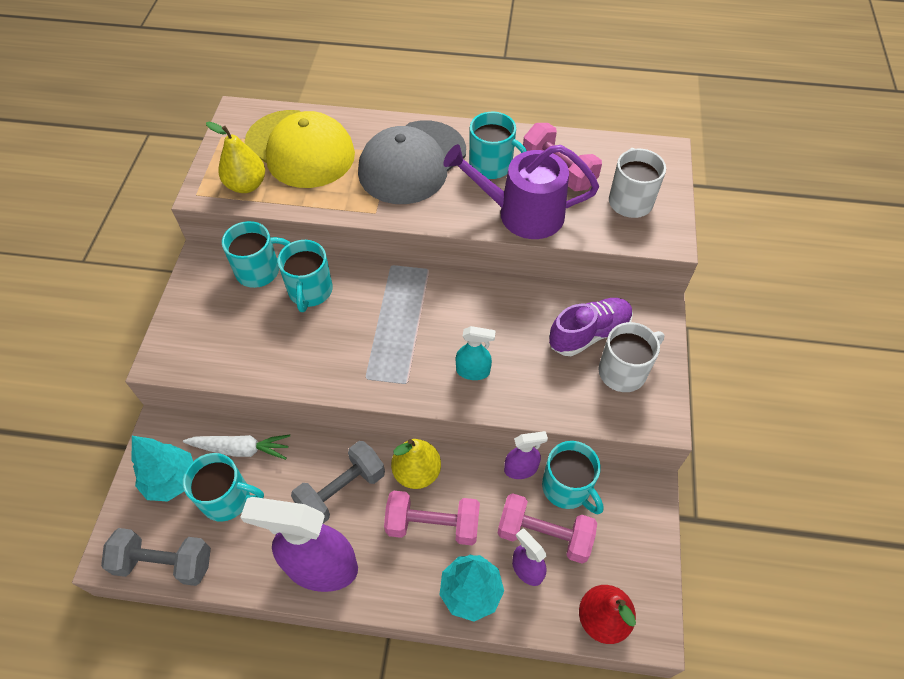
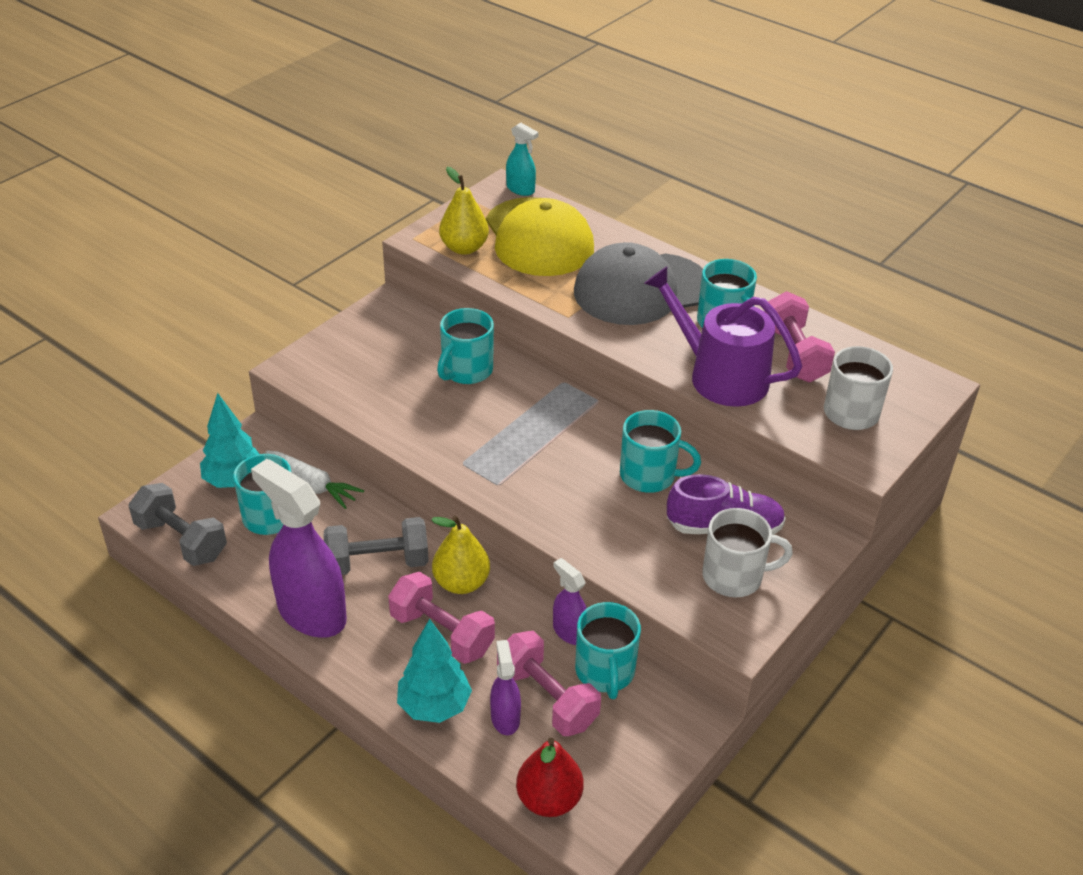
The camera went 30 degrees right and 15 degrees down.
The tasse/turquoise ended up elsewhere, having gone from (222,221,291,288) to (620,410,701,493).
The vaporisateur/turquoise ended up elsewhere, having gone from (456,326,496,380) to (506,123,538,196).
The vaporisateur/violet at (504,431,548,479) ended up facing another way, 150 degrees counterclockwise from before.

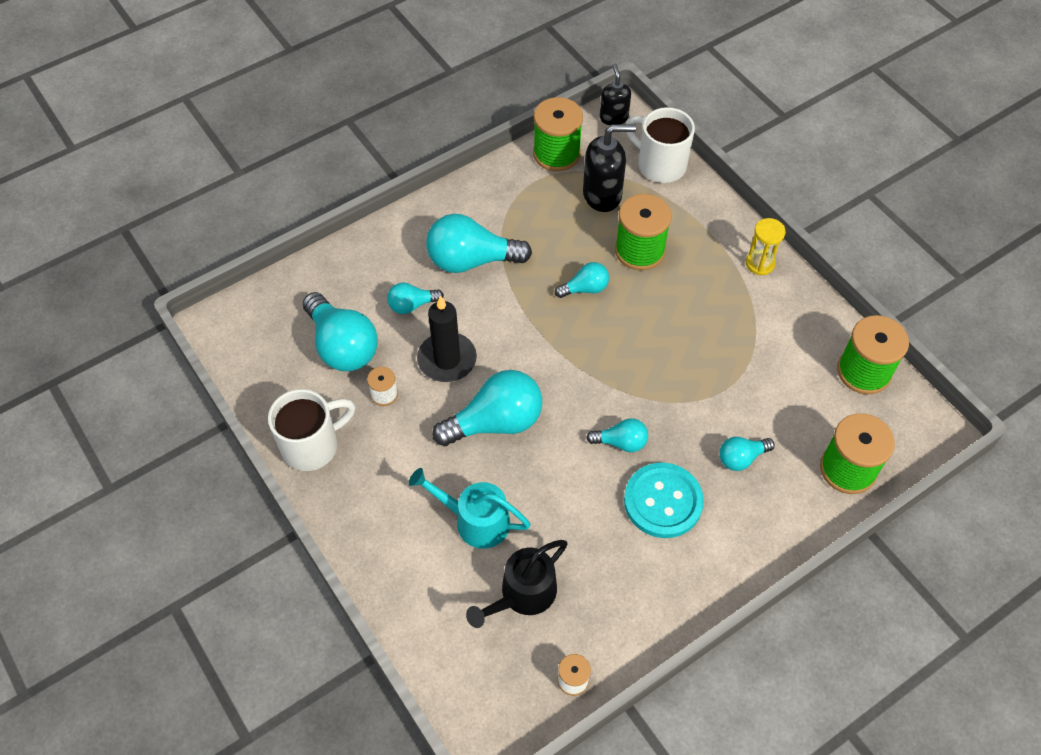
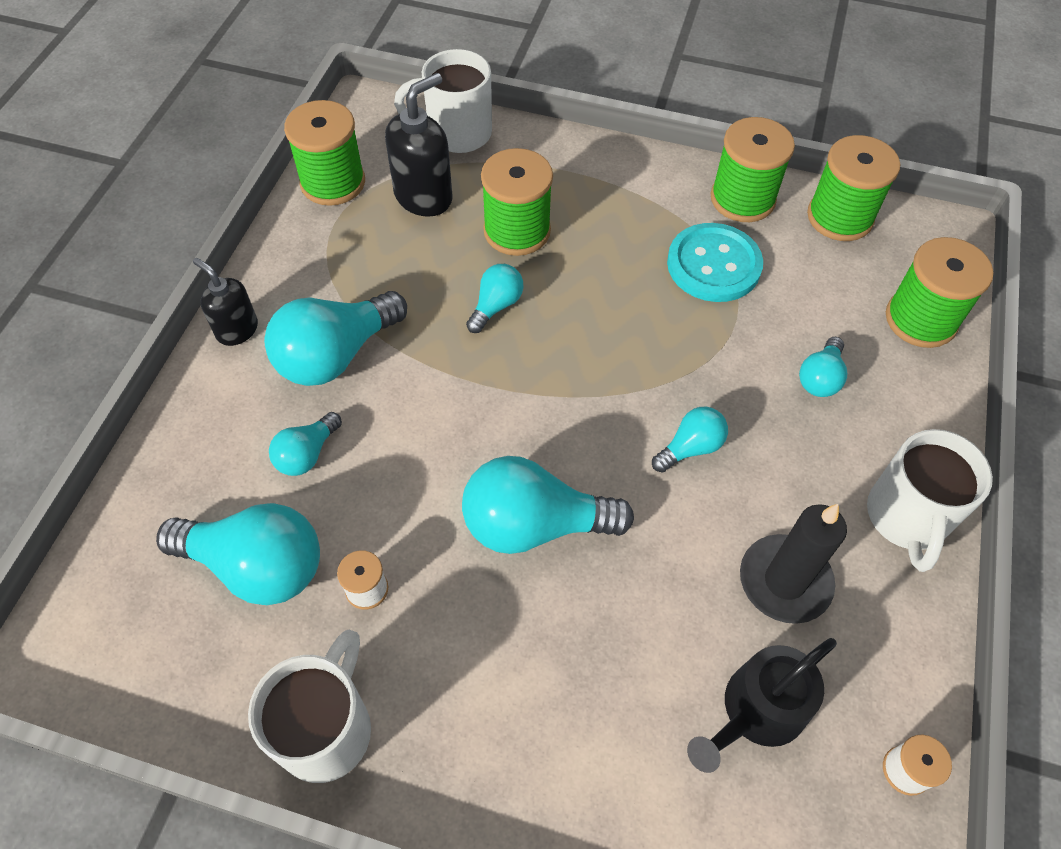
The camera went 40 degrees left and 0 degrees up.
The second view lost the arrosoir/turquoise at (409,468,531,549).
The second view lost the sablier/jaune at (746,218,786,275).
The second view gained the bobine/vert at (711,117,795,222).
The second view gained the tasse/blanc at (867,429,993,572).
The bougie/noir ended up elsewhere, having gone from (417,295,477,382) to (740,504,847,624).
The distributeur de savon/noir ended up elsewhere, having gone from (600,64,631,125) to (193,258,258,346).
The bouton/turquoise ended up elsewhere, having gone from (624,463,704,538) to (667,223,763,302).
The ampoule/turquoise at (432,370,542,446) ended up facing another way, 120 degrees counterclockwise from before.
The arrosoir/noir at (466,540,568,628) ended up facing another way, 45 degrees clockwise from before.

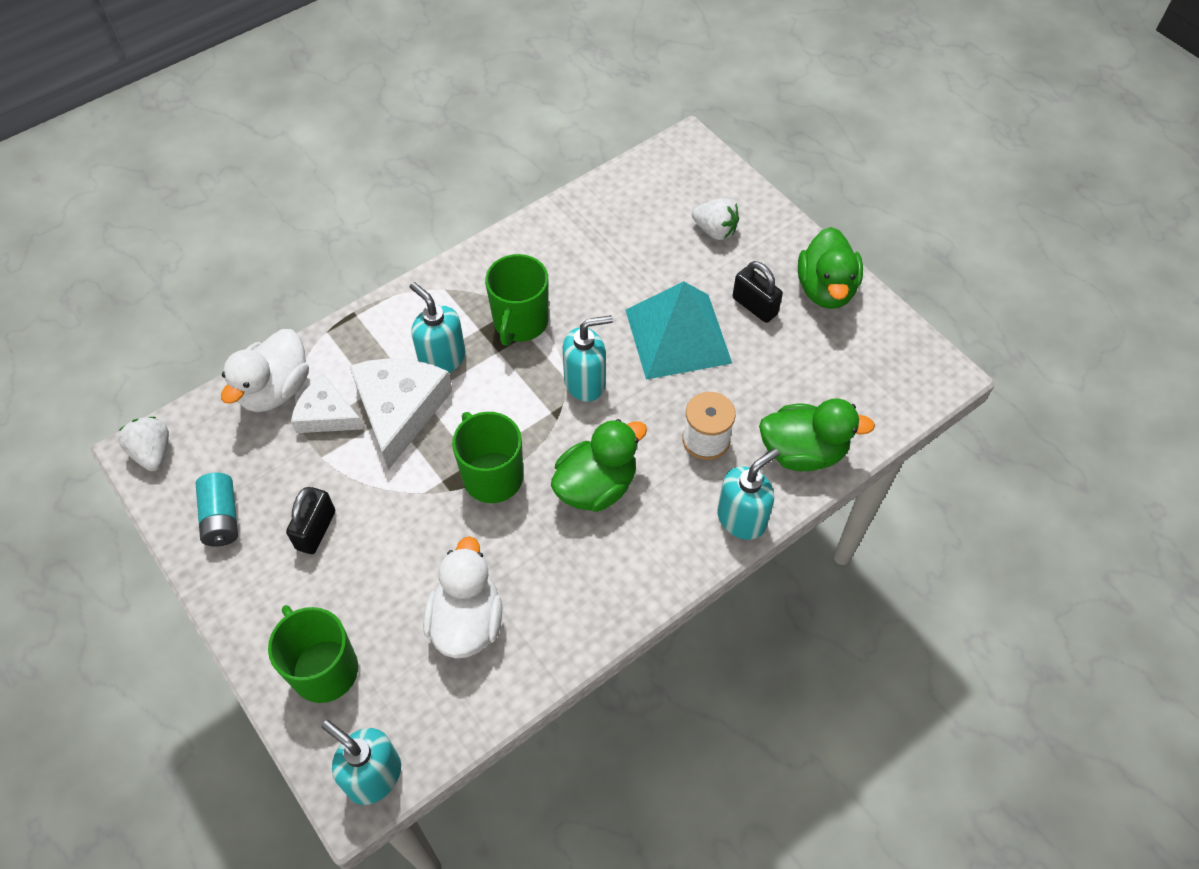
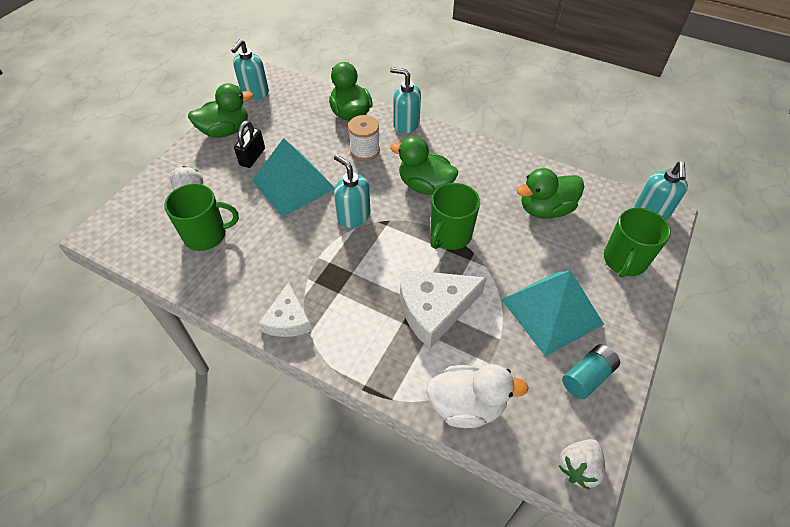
The camera went 115 degrees left and 5 degrees down.
The fromage/blanc ended up elsewhere, having gone from (291,374,364,433) to (259,282,312,337).
The distributeur de savon/turquoise ended up elsewhere, having gone from (410,282,465,373) to (231,39,269,99).
The tasse/vert ended up elsewhere, having gone from (485,254,549,346) to (164,184,239,251).
Where the cadenas/noir stood at (286,487,335,554), the pyramide/turquoise came to stand at (501,271,604,357).
What was the canard/blanc at (423,536,502,658) turned into the canard/vert at (517,168,584,219).

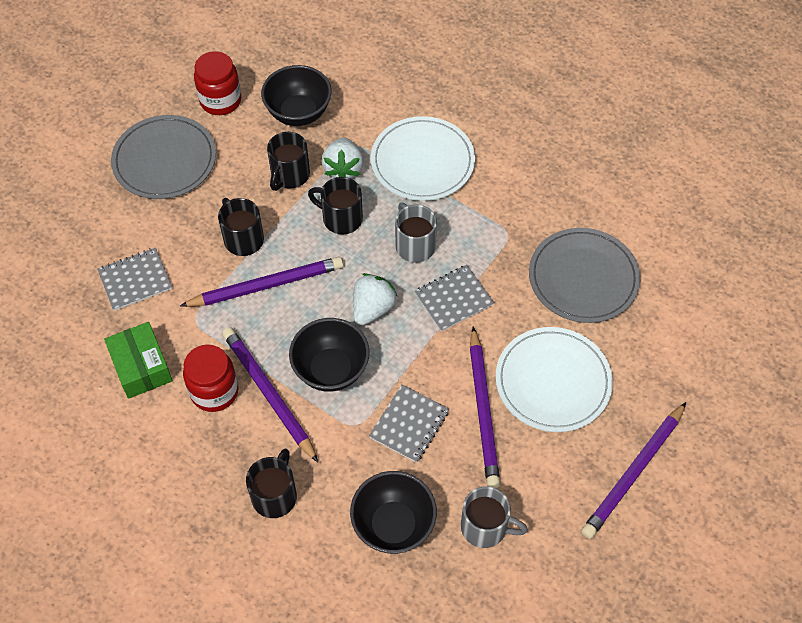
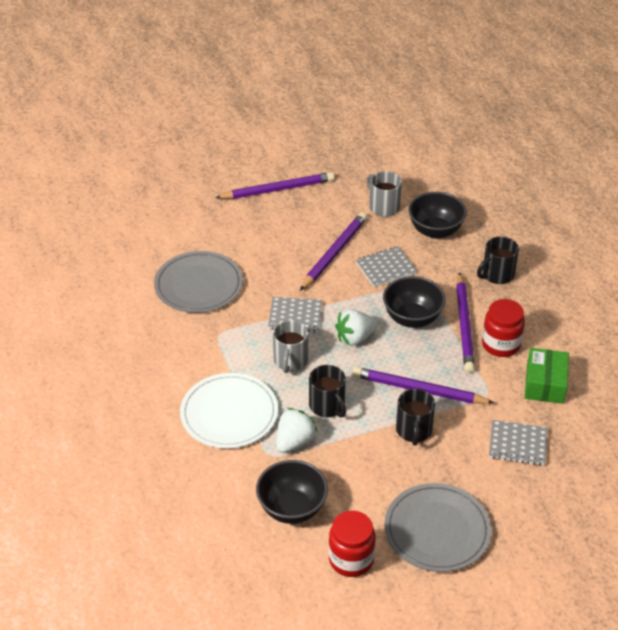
The camera went 145 degrees left and 15 degrees down.
The second view lost the tasse/noir at (267,132,310,191).
The second view lost the assiette/blanc at (495,327,613,432).

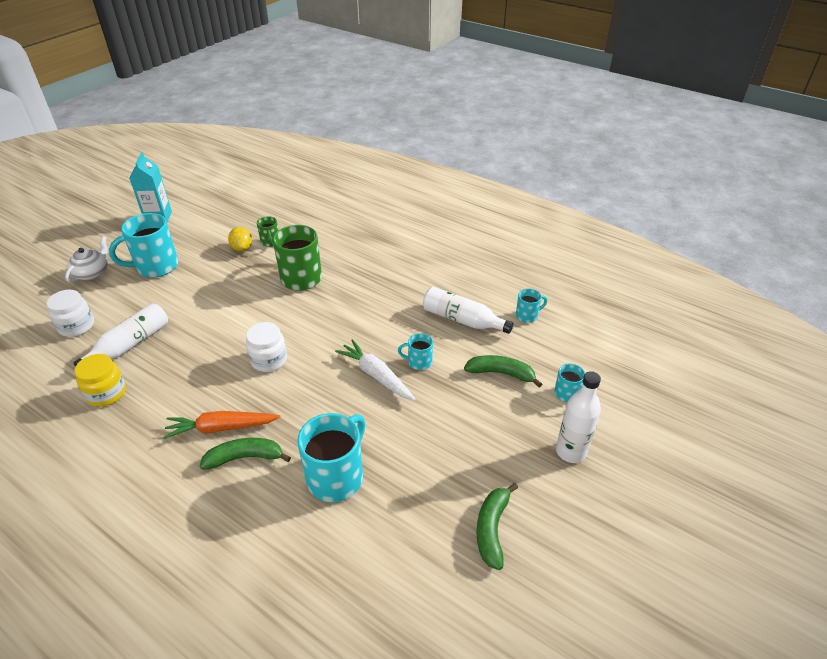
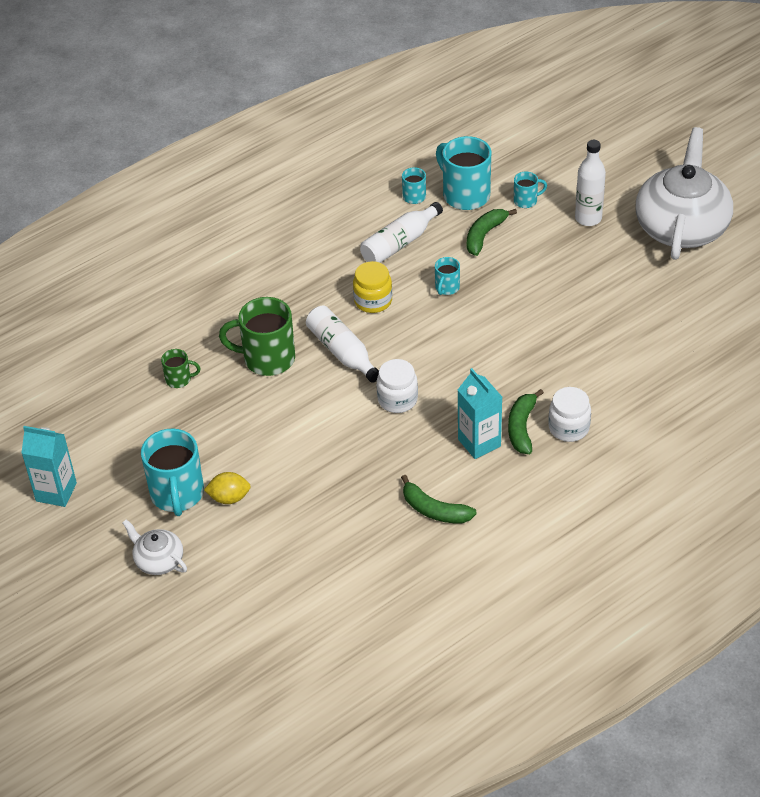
The camera went 70 degrees left and 5 degrees up.
The second view lost the carotte/blanc at (335,339,416,401).
The second view gained the théière/blanc at (635,127,733,260).
The bocal/blanc ended up elsewhere, having gone from (46,290,94,337) to (548,387,591,442).
The bouteille/blanc ended up elsewhere, having gone from (73,303,168,367) to (306,306,379,383).
The bocal/jaune ended up elsewhere, having gone from (75,354,126,407) to (353,261,392,313).
The citron/jaune ended up elsewhere, having gone from (228,227,252,252) to (204,472,251,504).
The tasse/turquoise ended up elsewhere, having gone from (297,413,365,502) to (436,136,491,210).
The banane/vert ended up elsewhere, having gone from (476,483,518,570) to (401,475,477,523).
Where the carotte/orange stood at (163,411,280,439), the brique de lait/turquoise came to stand at (458,368,502,459).

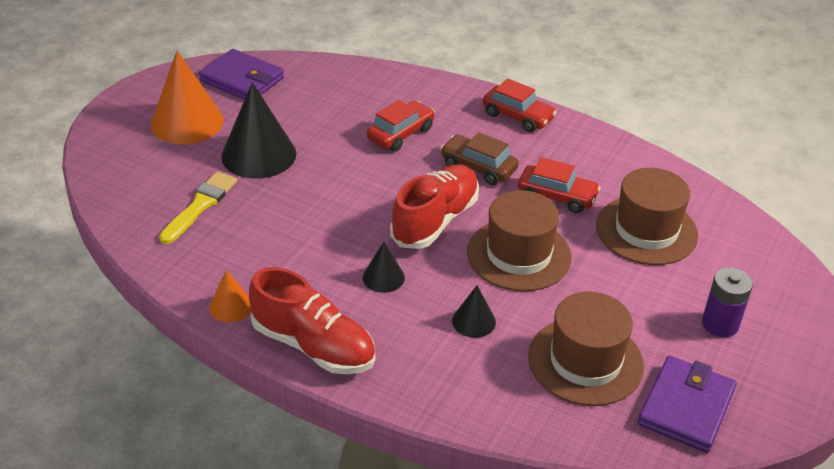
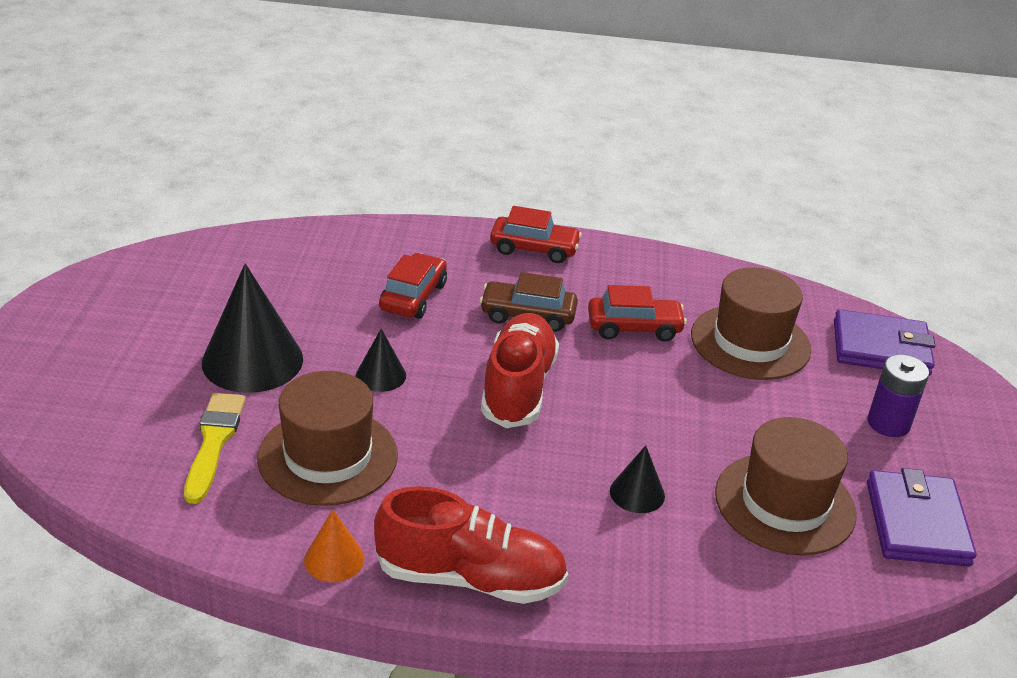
The camera went 25 degrees left and 5 degrees down.
The second view lost the cône/orange at (151,51,224,144).
The portefeuille/violet ended up elsewhere, having gone from (199,49,284,100) to (834,309,936,376).
The cône/noir ended up elsewhere, having gone from (363,242,405,293) to (356,329,406,392).
The chapeau/marron ended up elsewhere, having gone from (467,190,571,291) to (257,371,398,506).

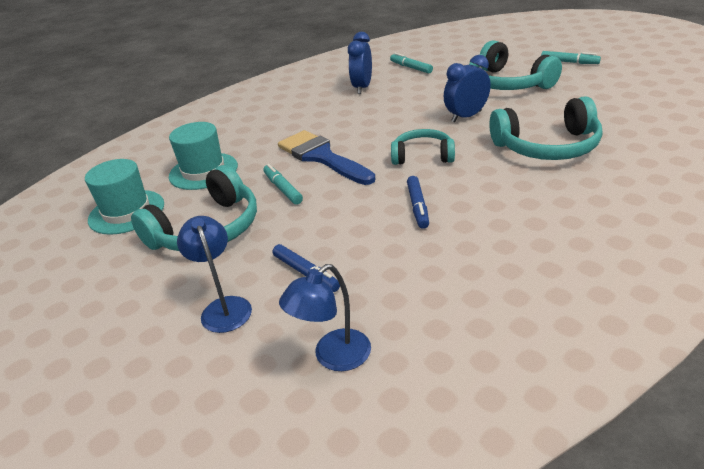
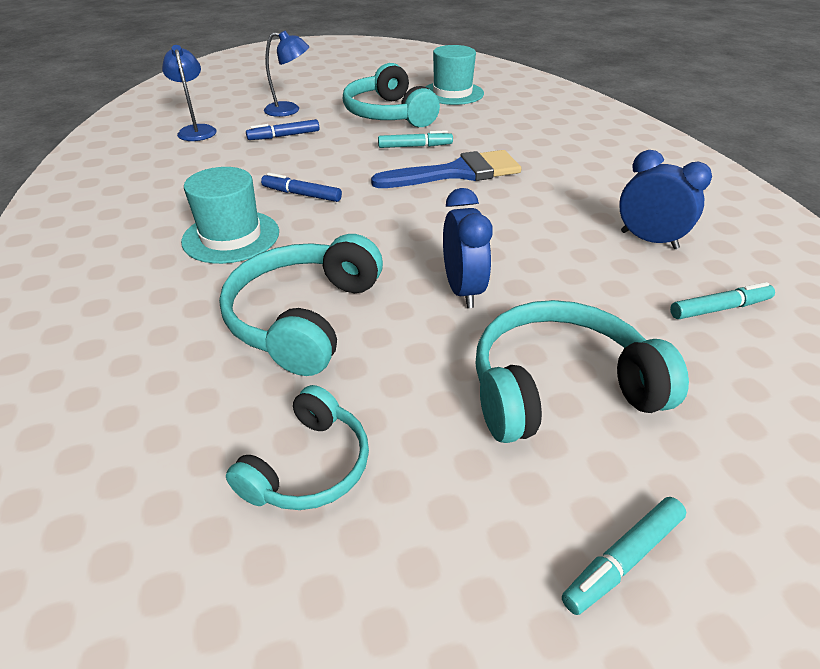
The camera went 110 degrees right and 5 degrees up.
The chapeau/turquoise ended up elsewhere, having gone from (169,122,238,190) to (181,167,279,264).
The casque audio/turquoise ended up elsewhere, having gone from (391,129,455,165) to (226,385,369,510).

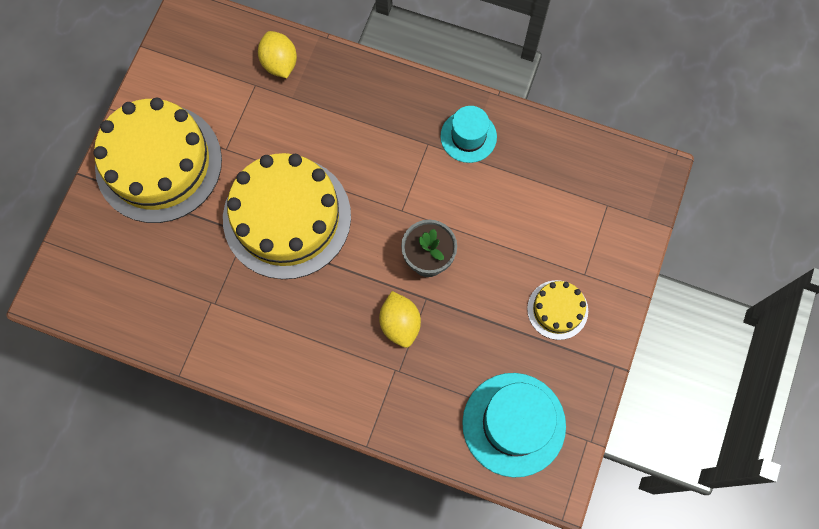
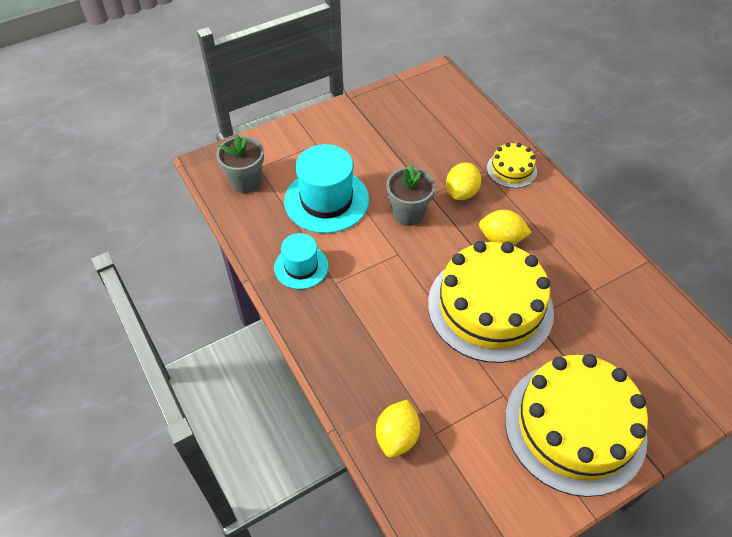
The camera went 140 degrees left and 20 degrees down.
The second view gained the pot de fleurs/gris at (216,135,264,193).
The second view gained the citron/jaune at (479,210,532,245).
The chapeau/turquoise ended up elsewhere, having gone from (462,373,566,477) to (284,144,369,233).
The gâteau/jaune ended up elsewhere, having gone from (527,280,588,340) to (487,143,537,188).

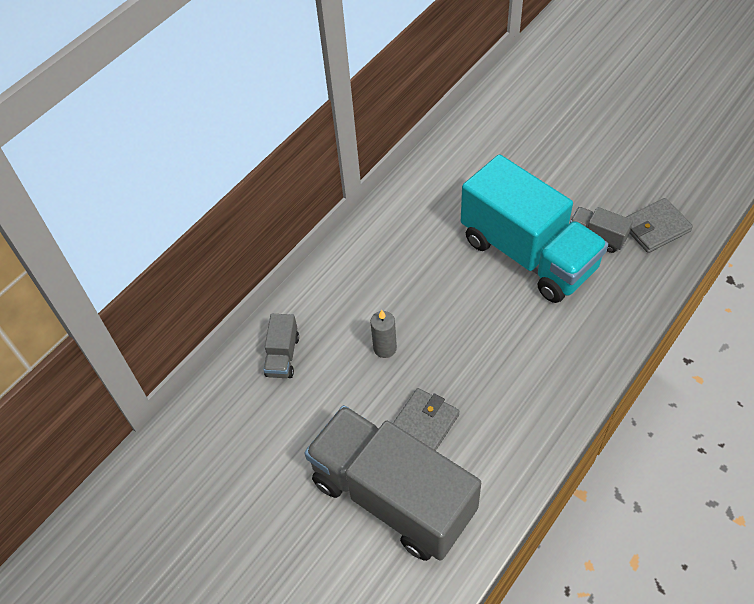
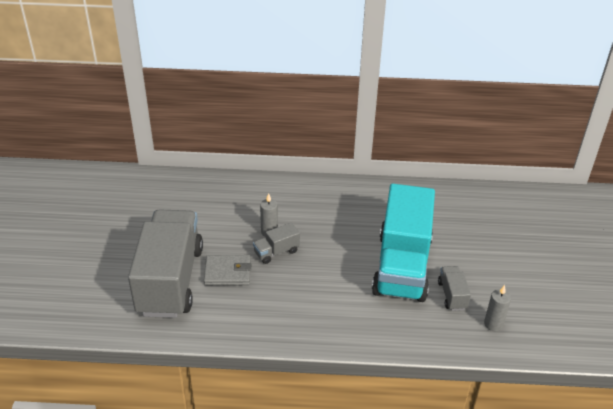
The camera went 50 degrees right and 15 degrees down.
The camion/gris ended up elsewhere, having gone from (263,314,299,378) to (253,223,300,264).
Where the portefeuille/gris stood at (626,198,693,253), the bougie/gris came to stand at (484,285,511,331).

